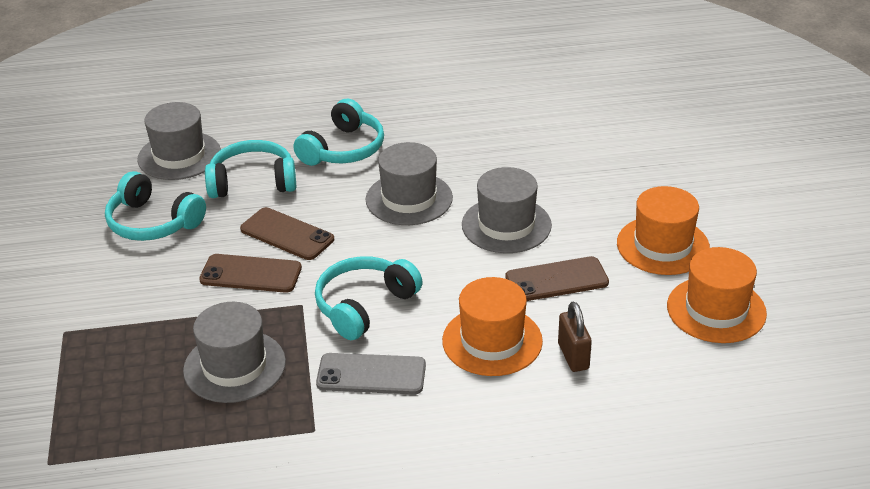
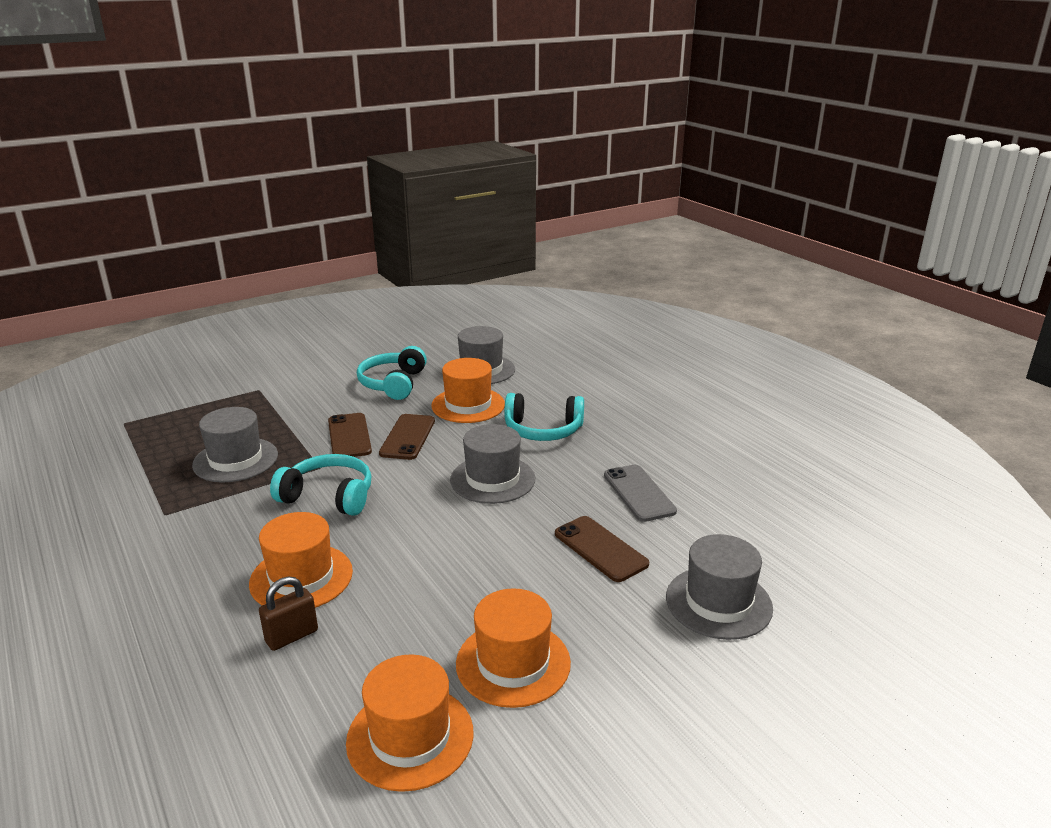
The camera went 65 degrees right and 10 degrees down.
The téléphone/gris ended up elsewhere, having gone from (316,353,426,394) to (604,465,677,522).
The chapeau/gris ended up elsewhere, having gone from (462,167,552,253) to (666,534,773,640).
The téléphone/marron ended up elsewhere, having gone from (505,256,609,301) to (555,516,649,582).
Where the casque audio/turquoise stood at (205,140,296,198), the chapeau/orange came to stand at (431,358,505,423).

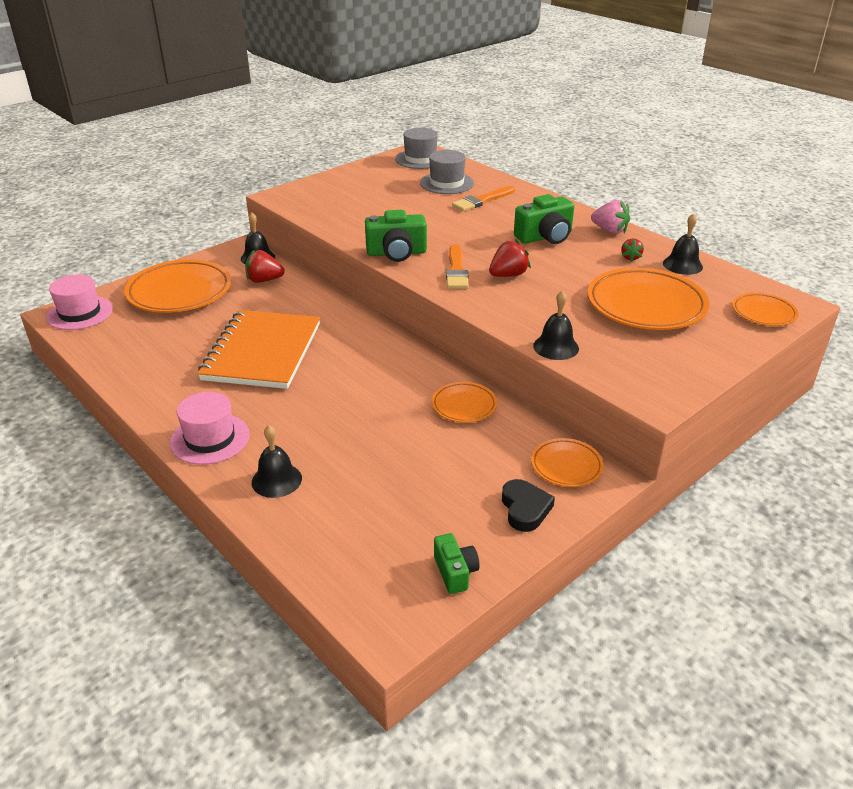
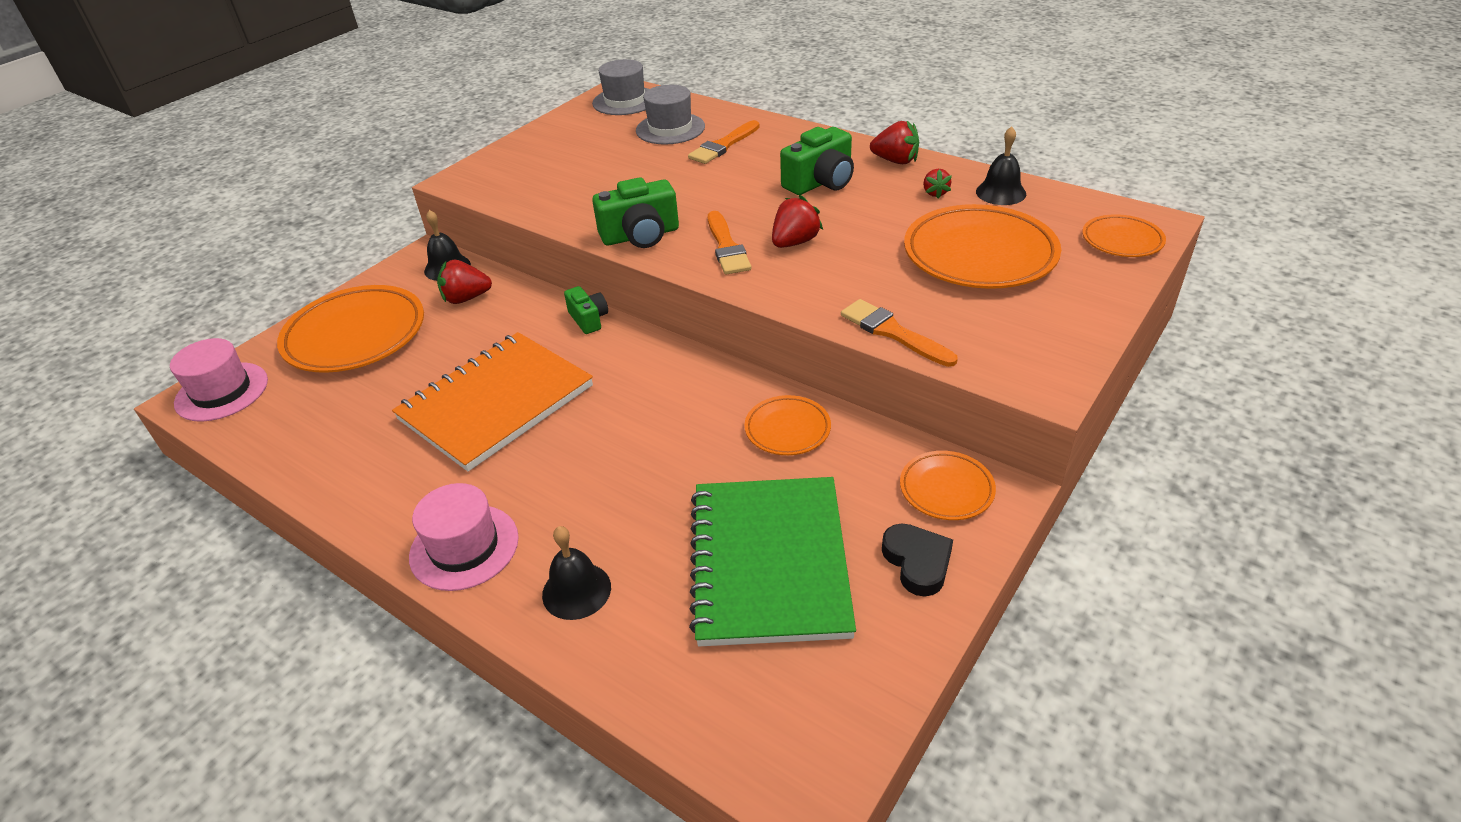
The camera went 10 degrees left and 5 degrees up.
The second view gained the carnet/vert at (689,477,856,646).
The appareil photo/vert ended up elsewhere, having gone from (434,533,480,594) to (564,286,608,334).
Where the cloche/noir stood at (533,290,579,360), the pinceau/orange came to stand at (841,299,958,367).
What was the fraise/rose at (591,200,630,234) turned into the fraise/rouge at (870,121,919,164).
The carnet/orange at (197,310,320,389) ended up facing another way, 45 degrees clockwise from before.

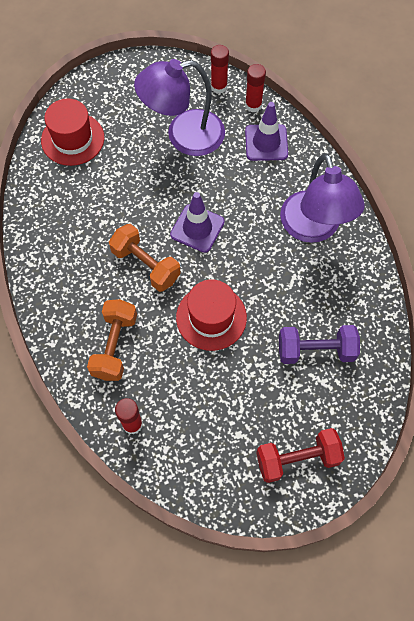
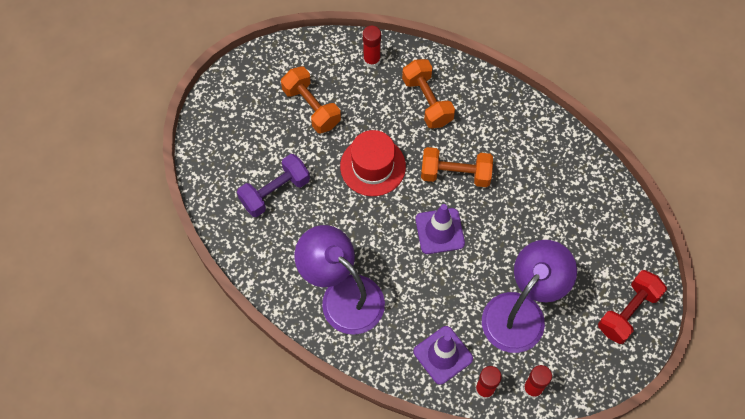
The camera went 145 degrees right and 0 degrees up.
The second view lost the chapeau/rouge at (41,99,104,166).
The second view gained the haltère/orange at (281,66,341,133).
The haltère/rouge ended up elsewhere, having gone from (256,428,345,483) to (598,270,667,344).

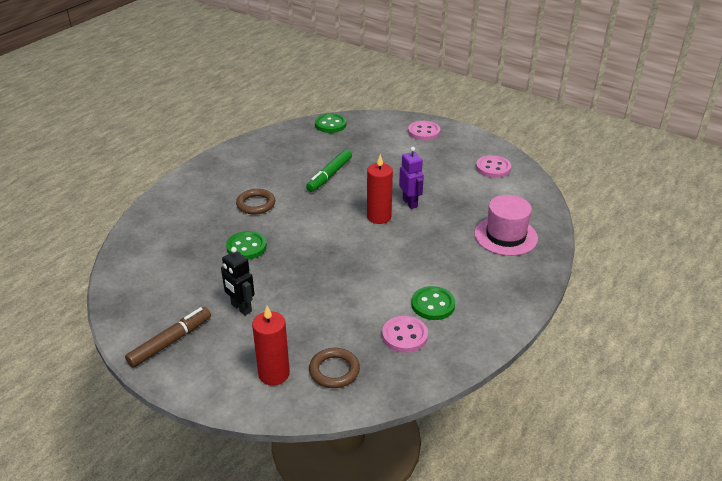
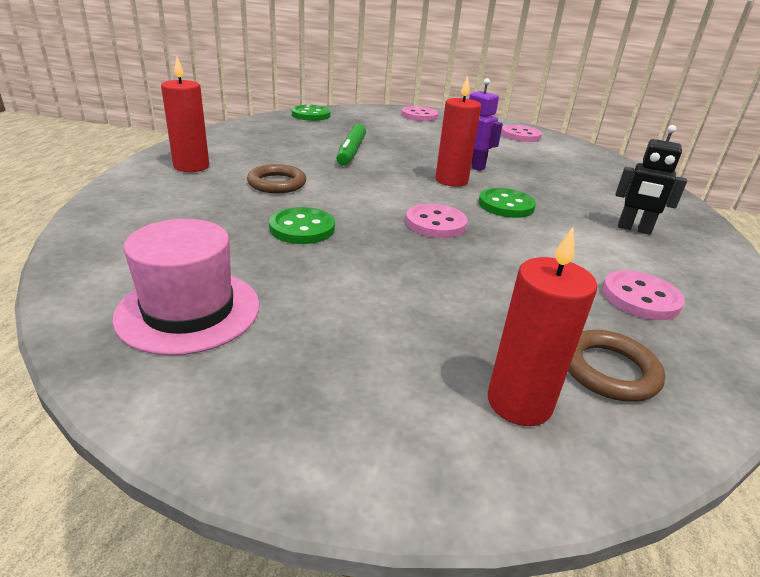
The camera went 25 degrees left and 5 degrees down.
The second view lost the feutre/marron at (125,307,211,368).
The second view gained the bougie/rouge at (161,57,209,172).
The second view gained the bouton/rose at (406,204,468,238).
The robot/noir ended up elsewhere, having gone from (221,247,255,315) to (616,125,687,235).
The bouton/vert ended up elsewhere, having gone from (411,286,455,320) to (479,188,536,218).
The chapeau/rose ended up elsewhere, having gone from (474,195,538,256) to (112,219,260,355).

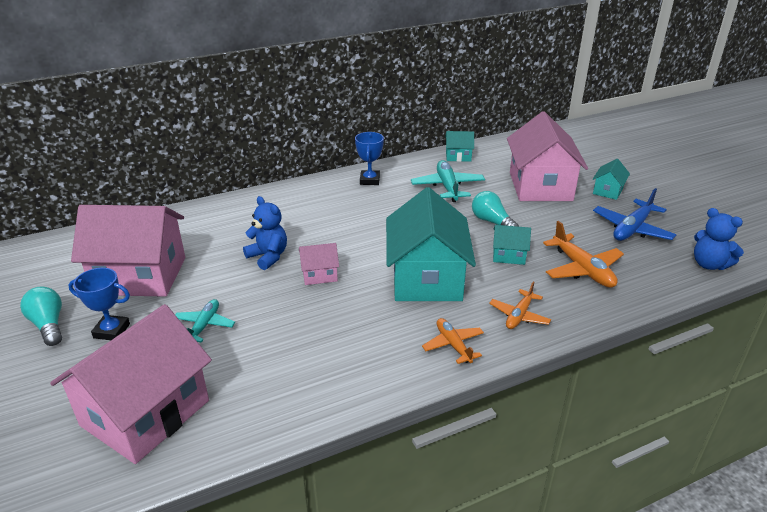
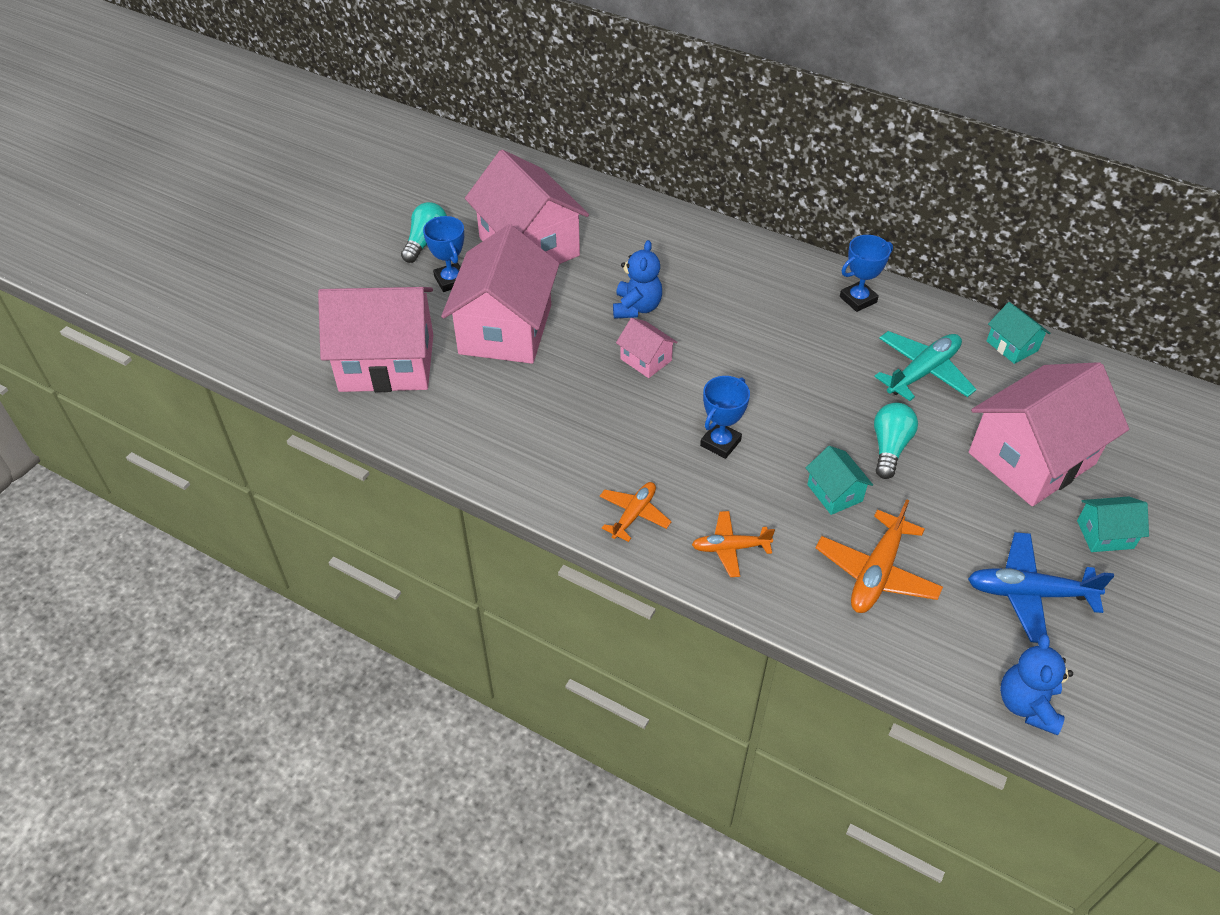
The camera went 55 degrees right and 15 degrees up.
Where the avion/turquoise stood at (175,299,235,343), the maison/rose came to stand at (441,224,559,364).
Where the maison/turquoise stood at (386,187,476,301), the trophée/bleu came to stand at (700,376,750,459).

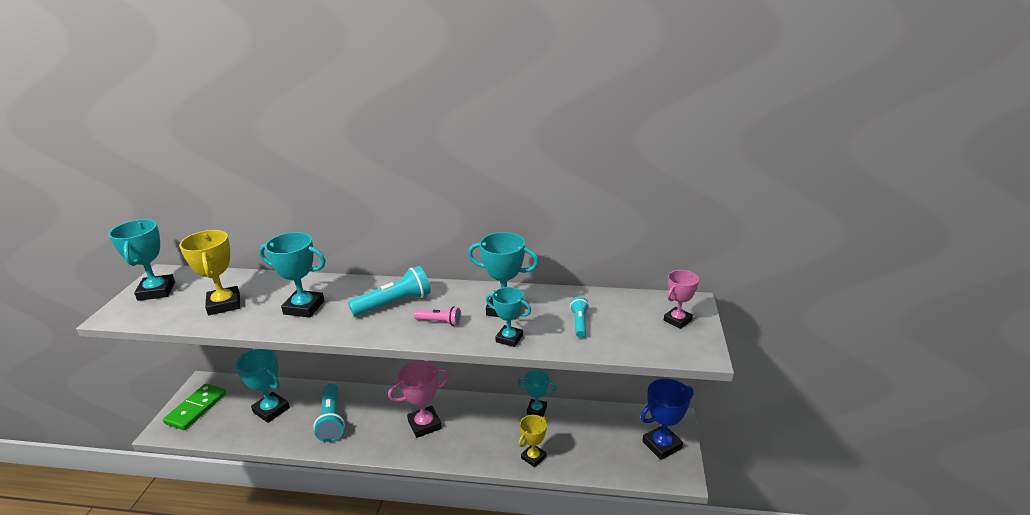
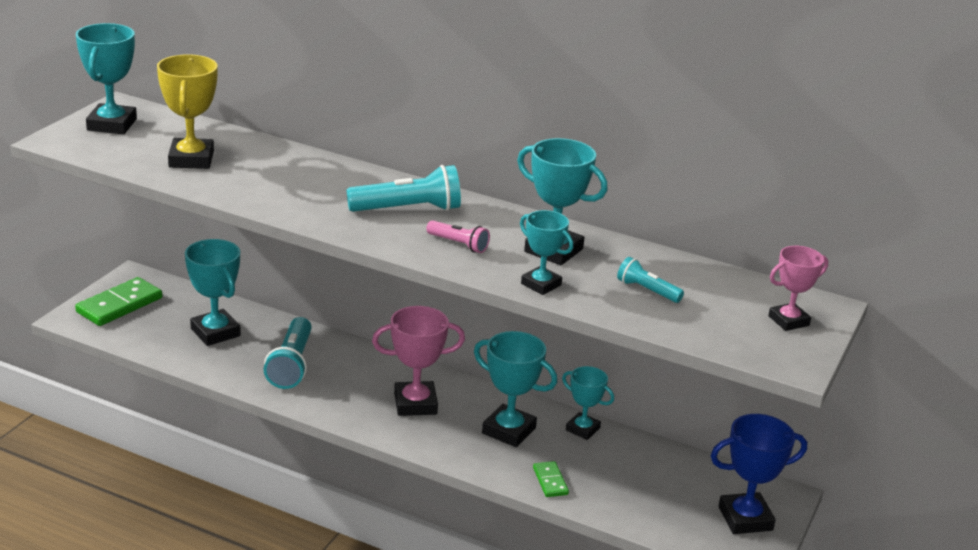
The camera went 15 degrees right and 0 degrees up.
The trophée/turquoise ended up elsewhere, having gone from (259,232,326,318) to (474,331,557,447).
Where the trophée/jaune stood at (518,415,548,467), the domino/vert came to stand at (533,461,569,497).
The lampe de poche/turquoise at (570,297,589,338) ended up facing another way, 75 degrees counterclockwise from before.

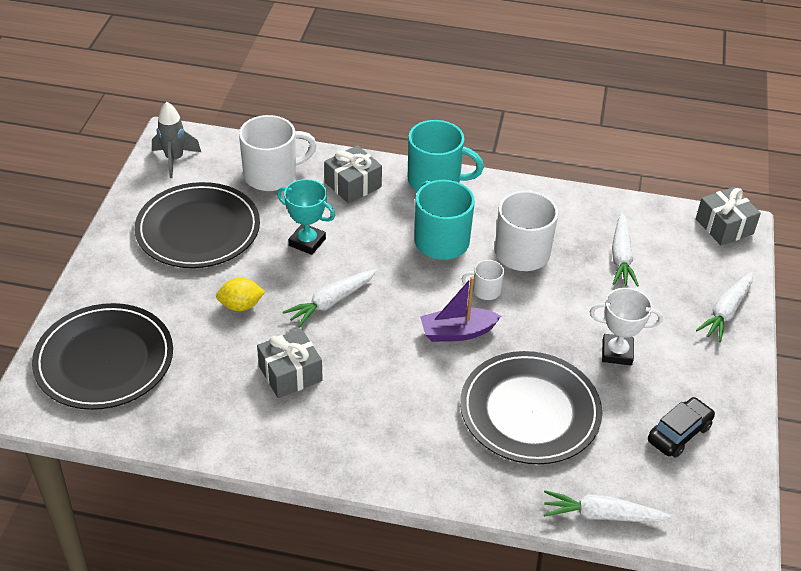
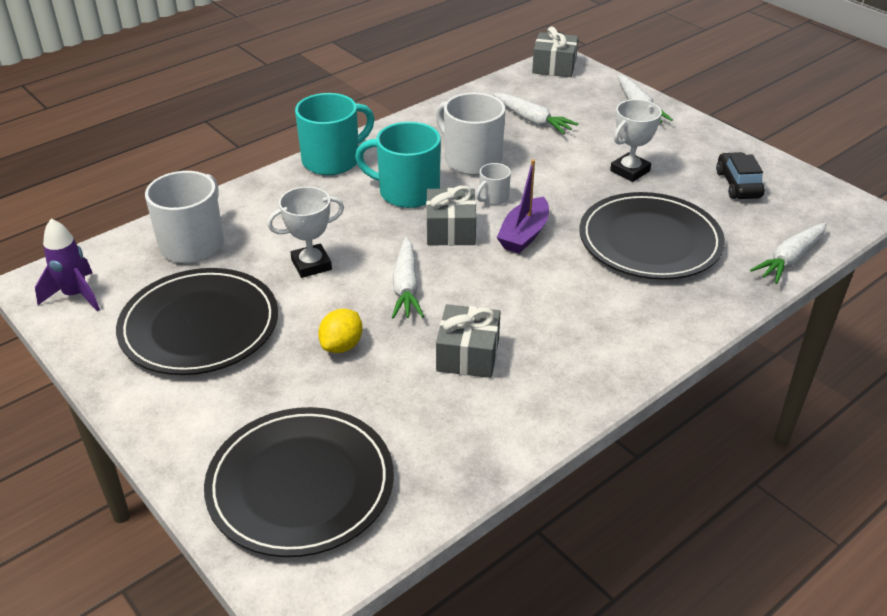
The camera went 50 degrees left and 5 degrees down.
The cadeau/gris ended up elsewhere, having gone from (324,145,382,204) to (426,186,476,246).
What was the fusée/gris at (152,102,201,178) turned into the fusée/violet at (35,219,100,312).
What was the trophée/turquoise at (277,179,335,255) turned into the trophée/blanc at (267,187,344,278).

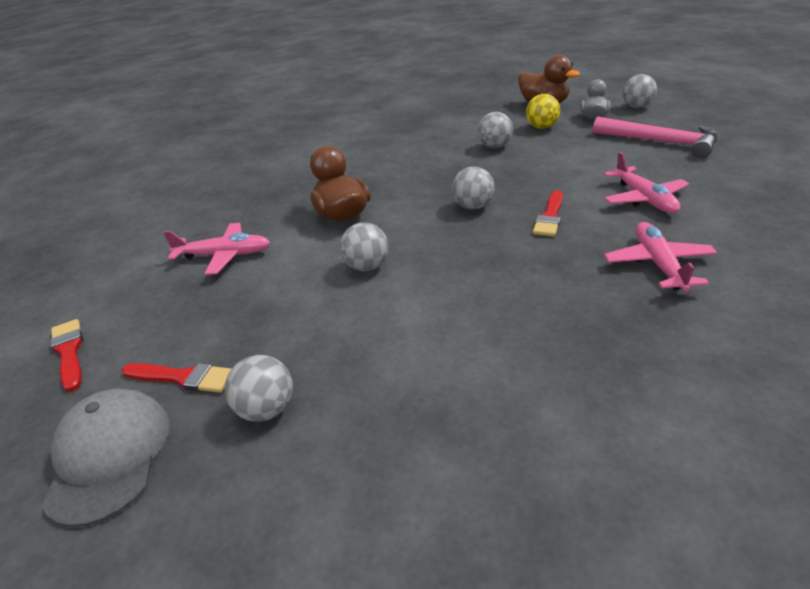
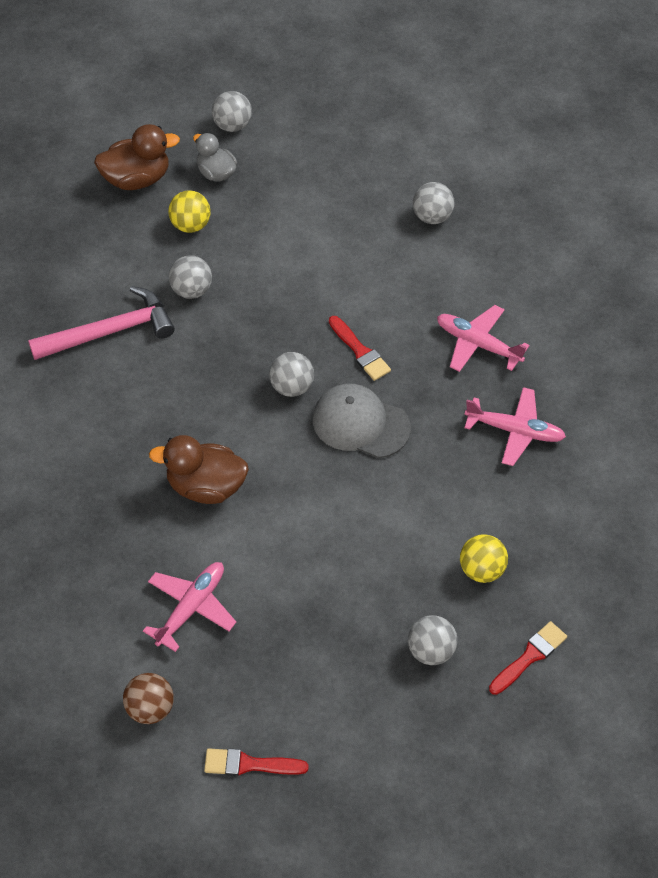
The camera went 60 degrees left and 20 degrees up.
The second view gained the balle/marron at (123,673,174,724).
The second view gained the balle/jaune at (460,534,508,583).
The casquette/gris ended up elsewhere, having gone from (42,389,170,527) to (313,384,411,458).
The pinceau/rouge ended up elsewhere, having gone from (122,363,231,393) to (489,621,567,695).
The balle/gris ended up elsewhere, having gone from (340,222,389,271) to (413,182,454,224).
The marteau/rose ended up elsewhere, having gone from (593,117,717,158) to (28,286,175,360).
The avion/rose ended up elsewhere, having gone from (604,152,689,213) to (464,387,566,466).

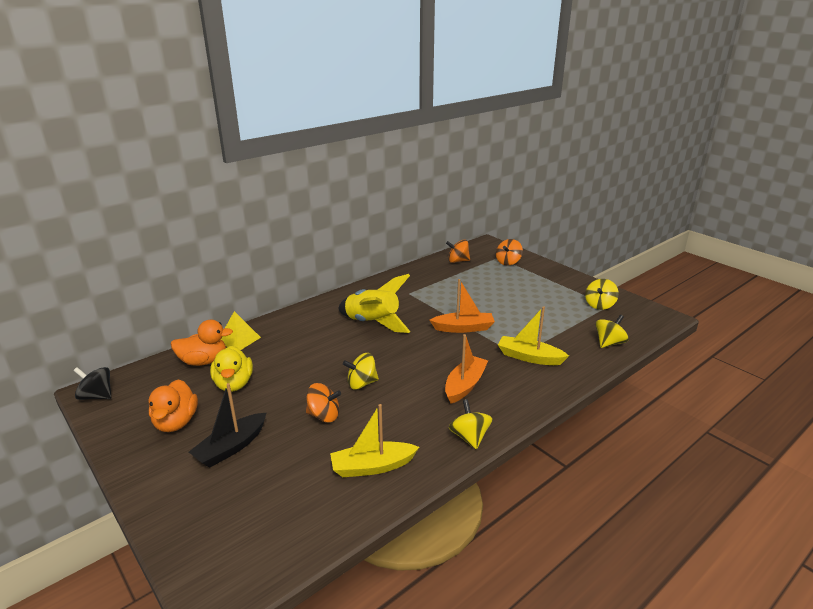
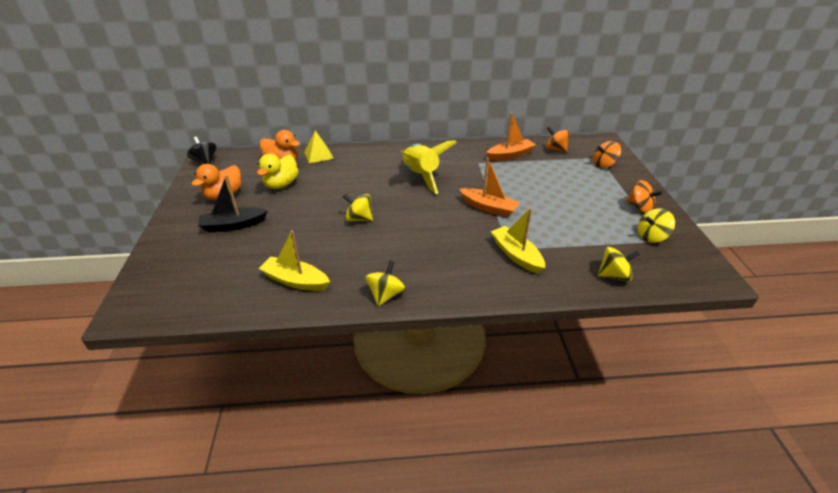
The camera went 35 degrees right and 10 degrees up.
The toupie/orange ended up elsewhere, having gone from (306,383,341,422) to (626,180,663,213).
The bateau/orange ended up elsewhere, having gone from (445,334,488,404) to (486,112,536,161).

